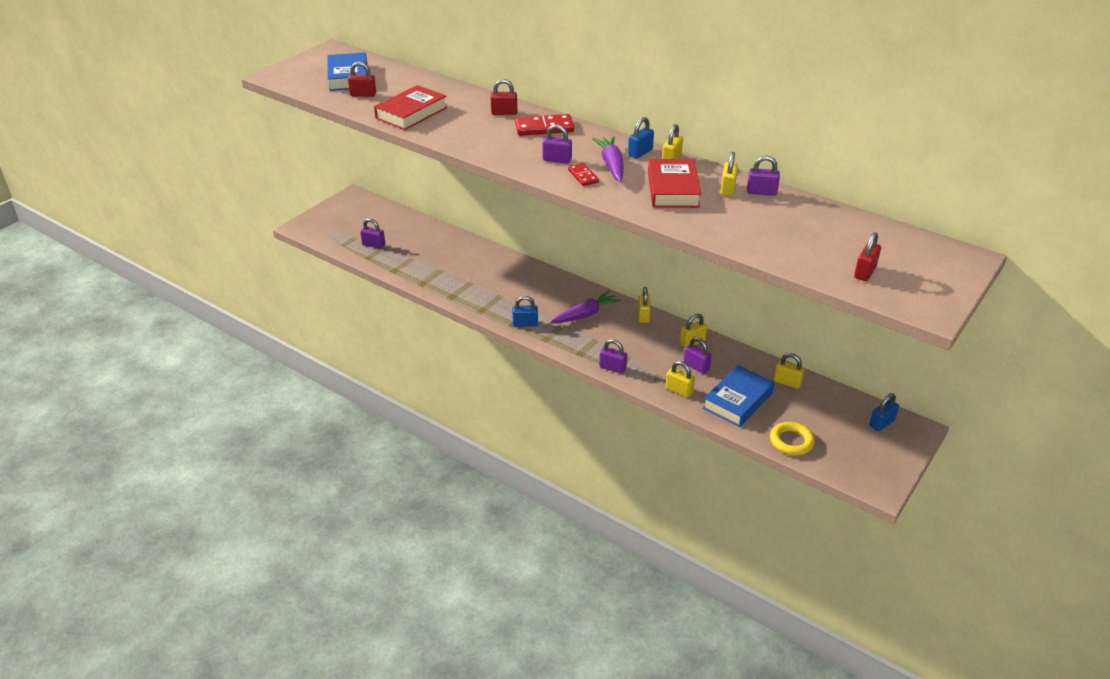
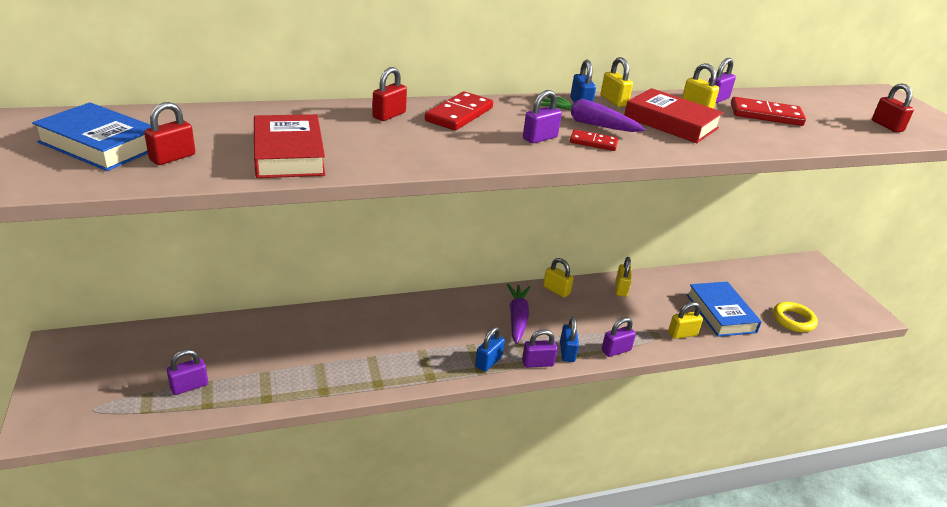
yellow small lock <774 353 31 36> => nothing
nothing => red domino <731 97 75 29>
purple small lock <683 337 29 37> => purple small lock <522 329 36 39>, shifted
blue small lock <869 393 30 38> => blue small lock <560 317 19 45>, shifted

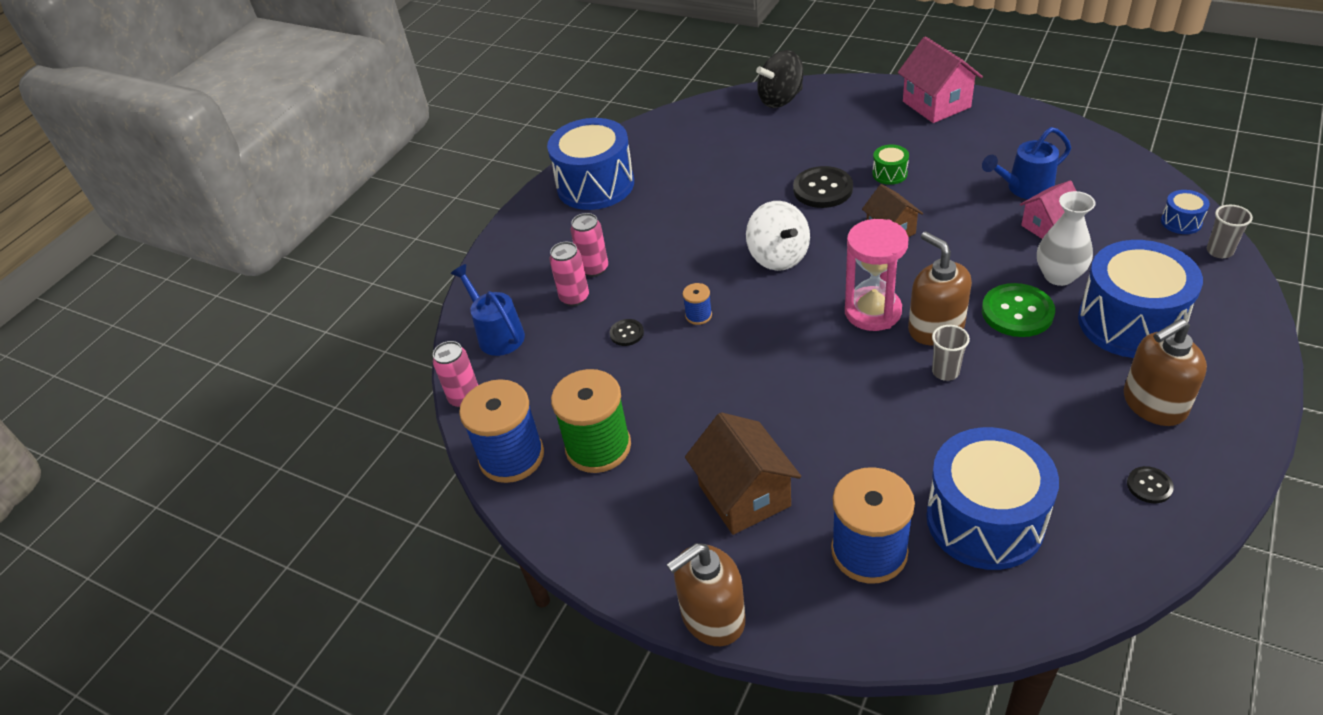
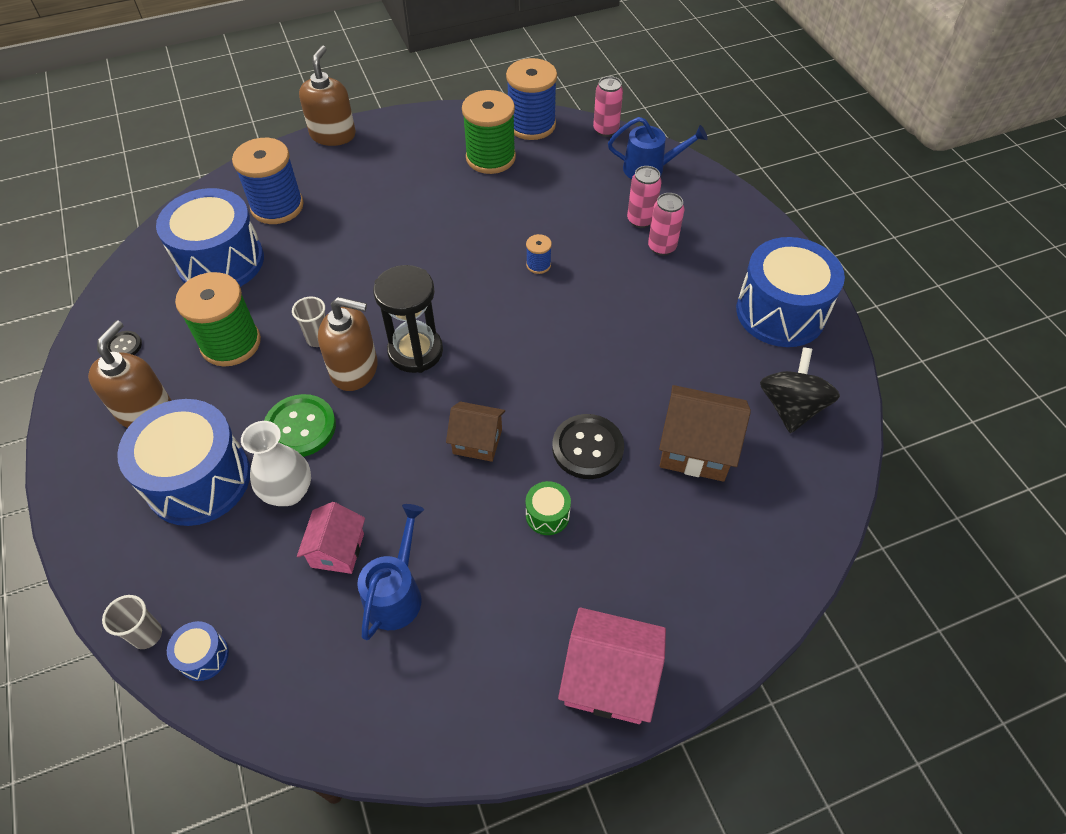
jet-black shirt button <610 319 34 27> => nothing
white spinning top <746 201 64 70> => nothing
nothing => leaf-green spool <175 272 86 94>
russet house <685 412 116 123> => russet house <659 385 92 97>, shifted
jet-black spinning top <756 50 48 58> => jet-black spinning top <760 347 80 86>, shifted
pink hourglass <845 219 63 112> => jet-black hourglass <373 265 70 108>

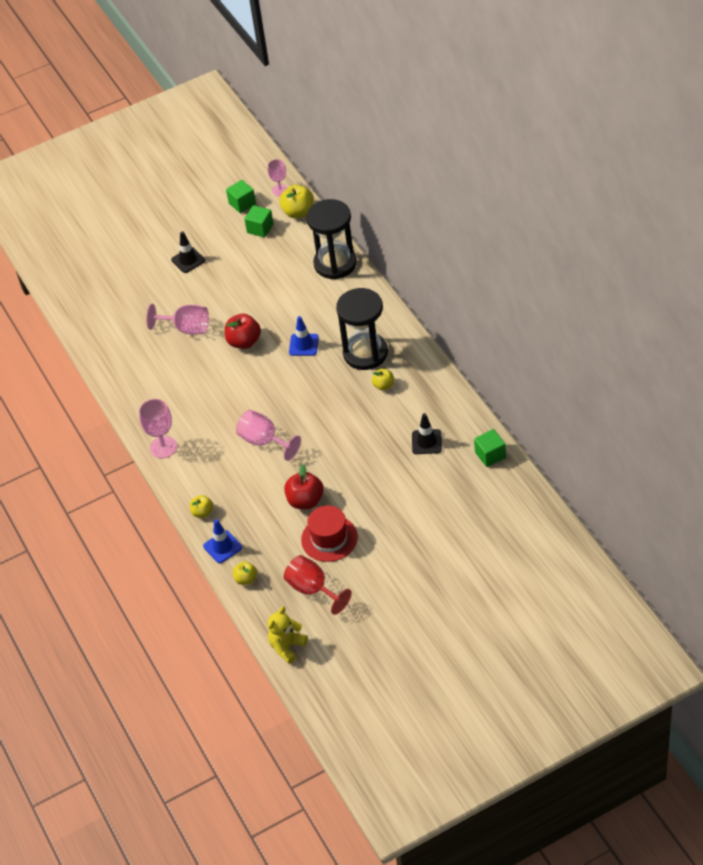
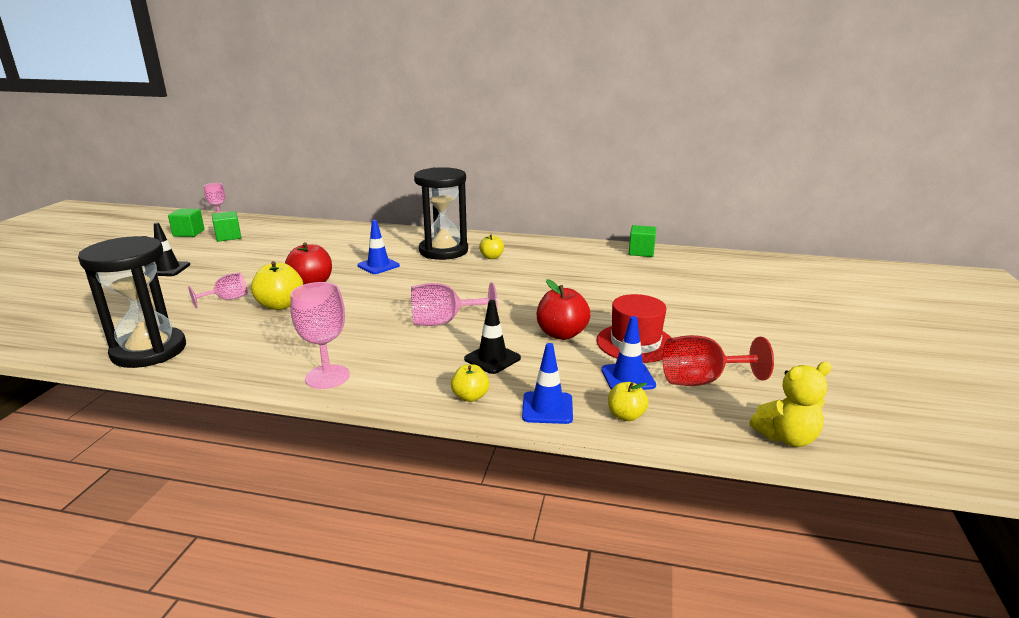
nothing => blue safety cone <601 316 55 74>
yellow apple fruit <279 185 35 33> => yellow apple fruit <251 261 52 49>, shifted
jet-black hourglass <306 199 51 80> => jet-black hourglass <78 236 108 132>, shifted
jet-black safety cone <412 413 30 41> => jet-black safety cone <464 300 57 74>, shifted
yellow teddy <267 606 41 58> => yellow teddy <749 362 83 85>, 90 degrees counterclockwise
pink goblet <146 304 63 31> => pink goblet <188 273 60 35>, x0.65

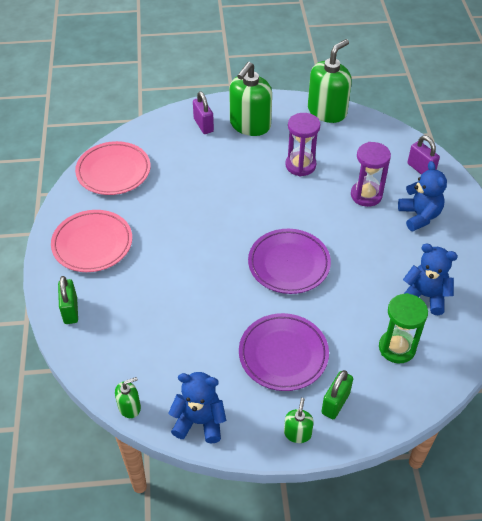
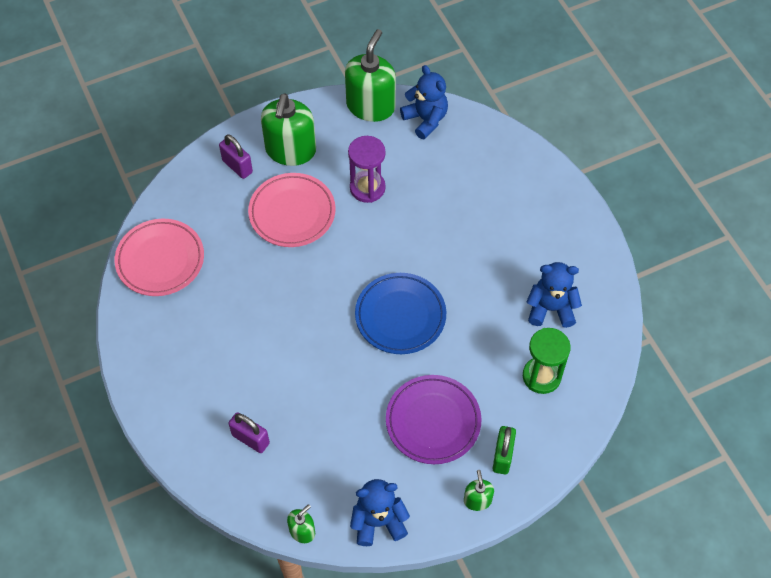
leaf-green small lock <58 276 20 48> => nothing
purple hourglass <351 142 40 65> => nothing
pink plate <51 210 81 62> => pink plate <248 173 88 74>, shifted
blue teddy <398 161 49 70> => blue teddy <400 65 48 74>, shifted
purple small lock <408 136 32 39> => purple small lock <228 412 42 41>, shifted
purple plate <248 229 83 65> => blue plate <355 273 91 81>

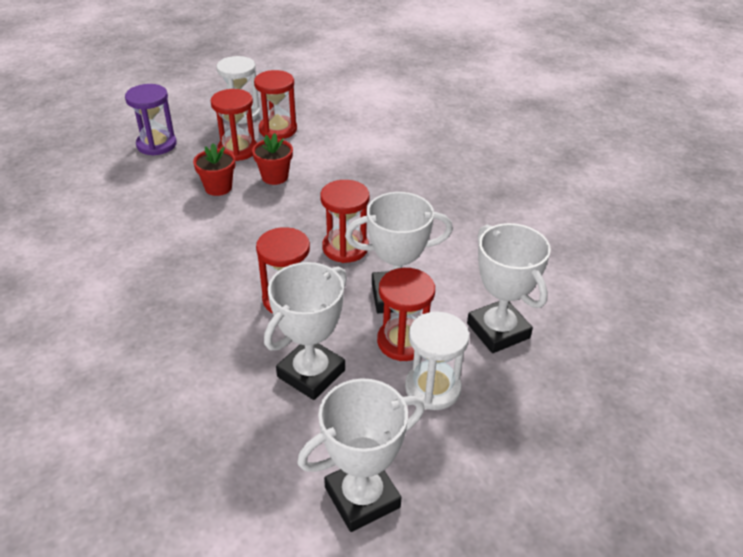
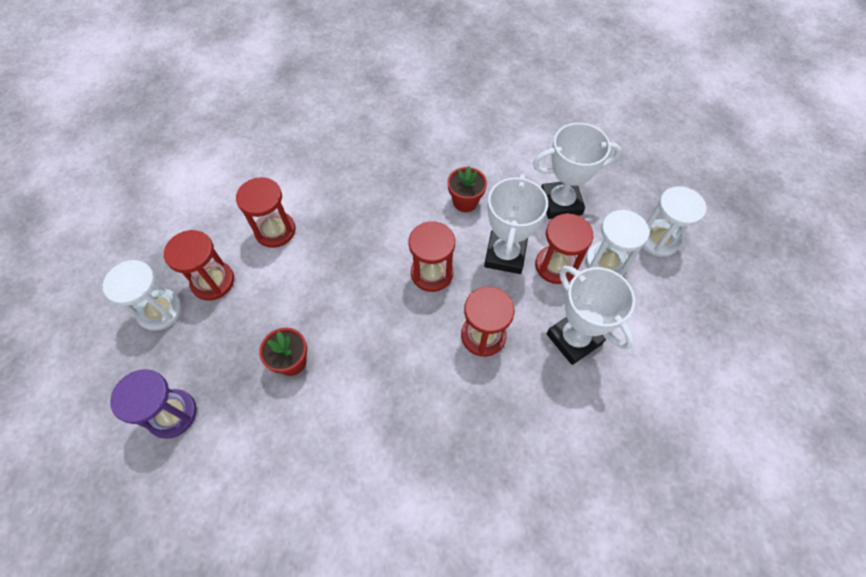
white prize cup <297 378 128 154> => nothing
nothing => white hourglass <643 186 63 71>
red hourglass <210 89 47 72> => red hourglass <236 177 60 71>, shifted
red plant pot <252 133 41 52> => red plant pot <448 166 39 46>, shifted

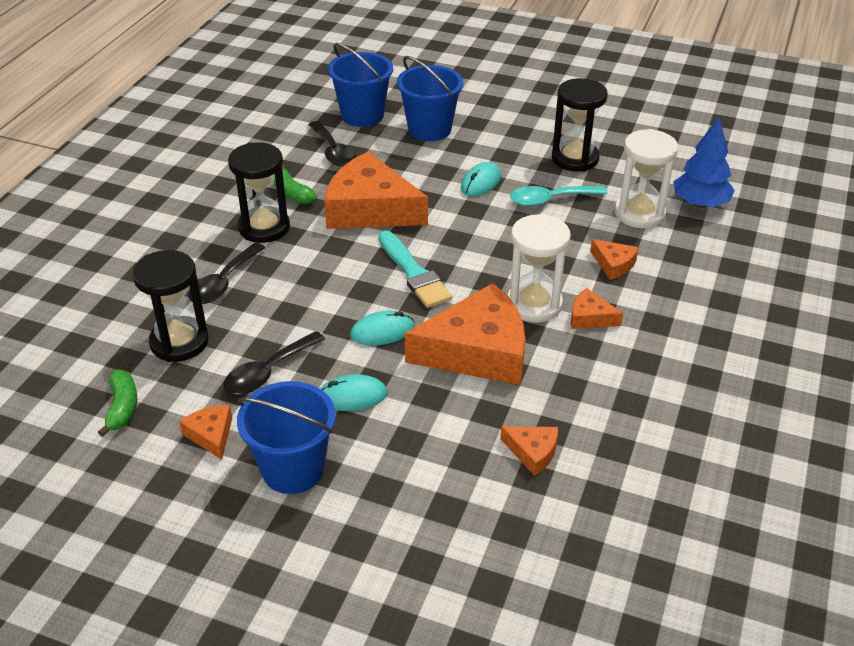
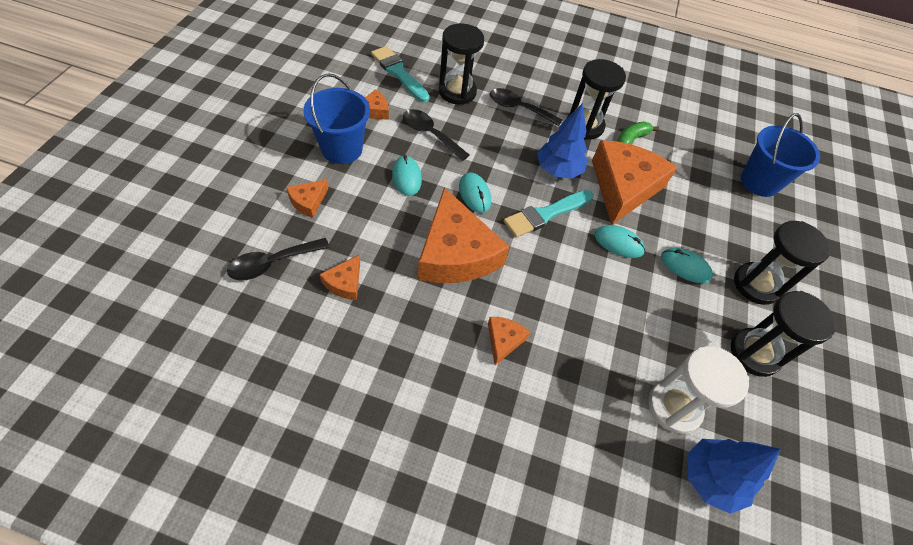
blue pail <397 56 66 85> => nothing
white hourglass <507 214 64 108> => nothing
teal teaspoon <510 186 98 20> => nothing
nothing => blue toy tree <537 103 51 76>
nothing => teal computer mouse <594 225 51 33>
nothing => jet-black hourglass <734 221 96 84>
jet-black teaspoon <308 121 48 46> => jet-black teaspoon <227 238 103 42>, shifted
orange piece of cheese <590 239 49 41> => orange piece of cheese <286 179 42 39>, shifted
leaf-green banana fruit <98 370 39 67> => teal paint brush <371 46 59 56>

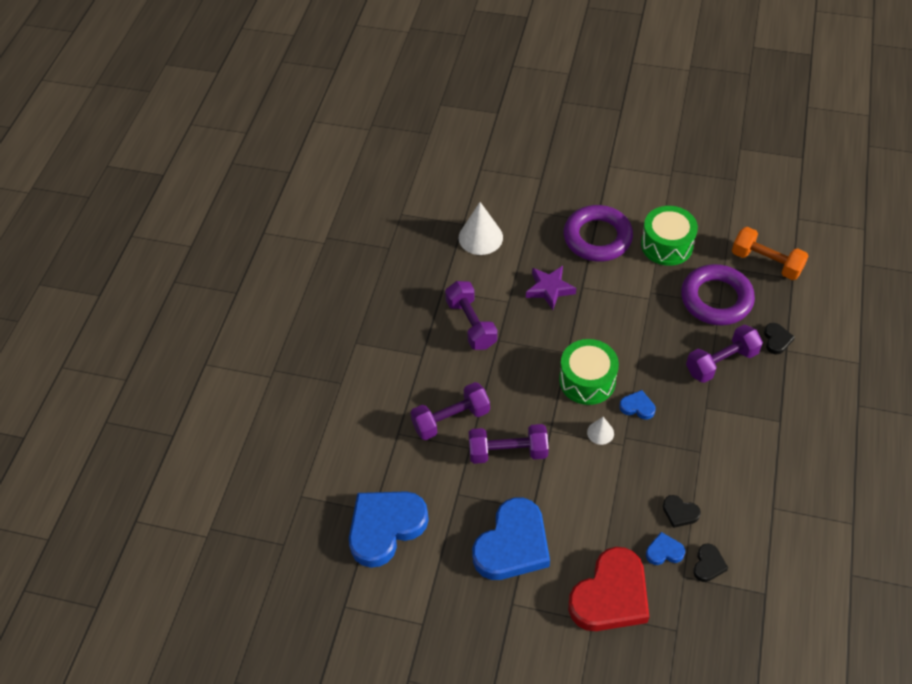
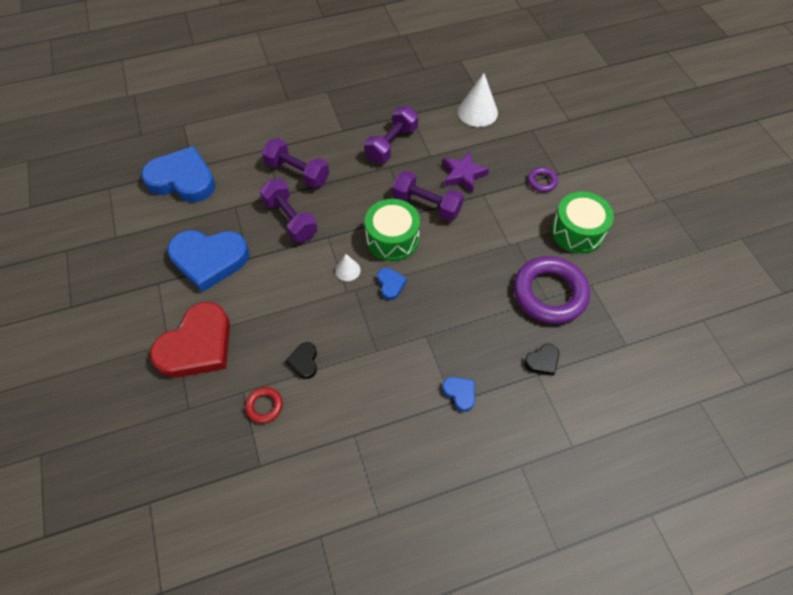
orange free weight <732 227 77 53> => nothing
blue heart shape <646 532 39 33> => blue heart shape <442 377 33 35>, shifted
purple free weight <686 325 77 58> => purple free weight <392 171 72 50>, shifted
jet-black heart shape <693 543 35 39> => red torus <245 387 38 36>
red heart shape <568 547 81 84> => red heart shape <150 302 80 76>, 60 degrees counterclockwise
purple torus <563 205 70 57> => purple torus <528 167 30 25>, x0.45

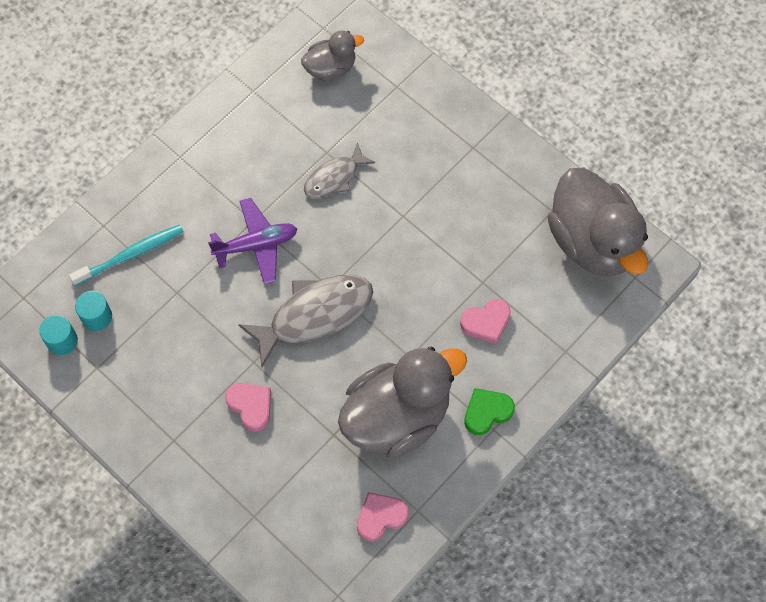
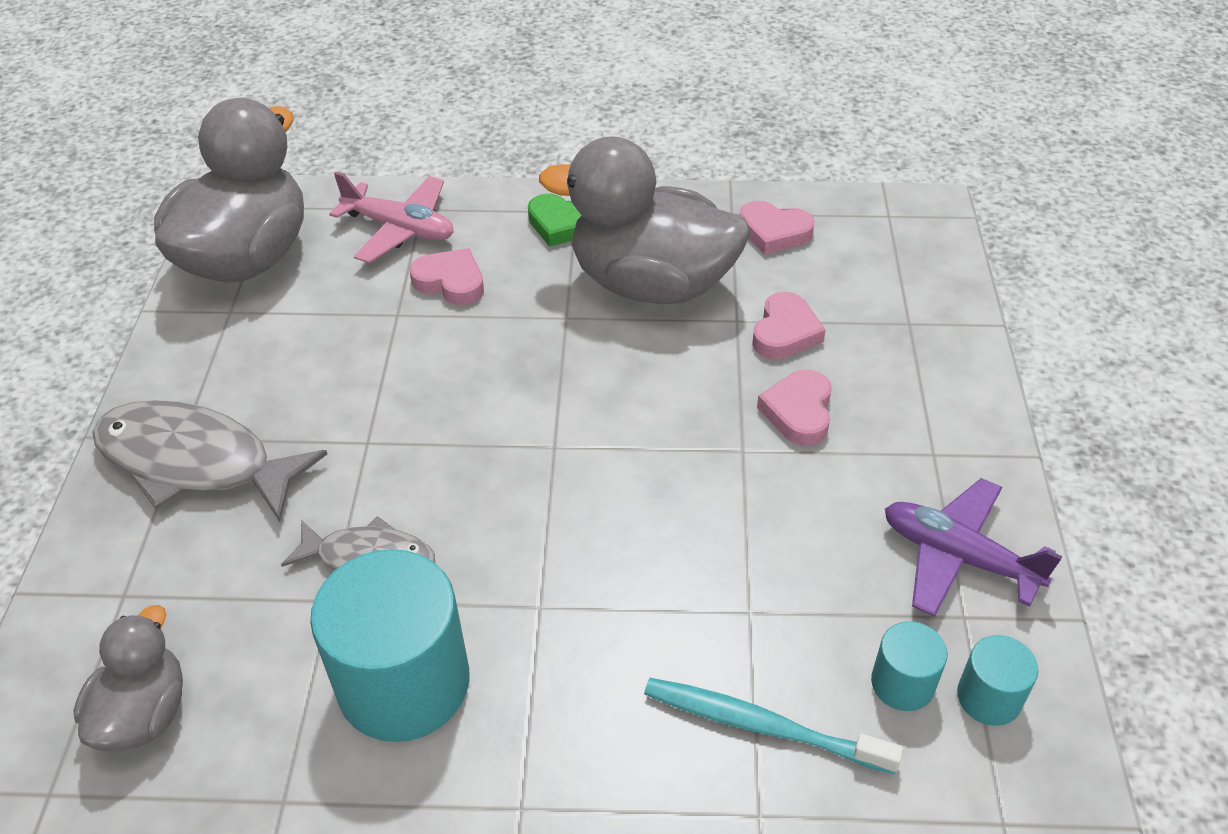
nothing => teal cylinder <310 549 160 193>
nothing => pink aeroplane <329 172 125 91>
nothing => pink heart shape <752 292 74 67>
purple aeroplane <208 198 89 86> => purple aeroplane <885 478 177 139>, shifted
grey fish <238 275 135 92> => grey fish <92 400 235 121>, shifted
grey rubber duck <301 30 63 51> => grey rubber duck <73 605 110 147>, 75 degrees clockwise

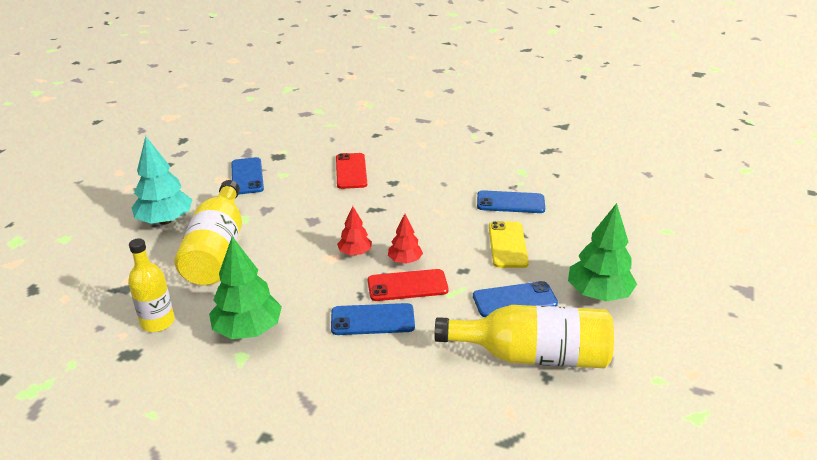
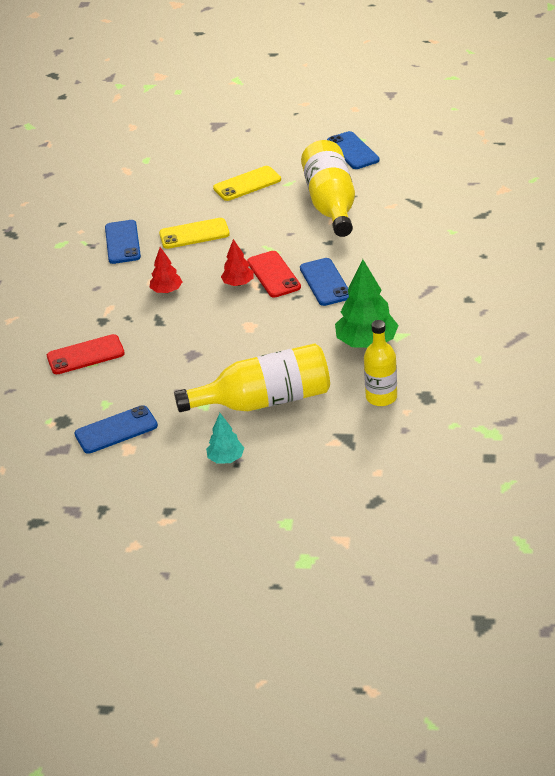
red toy tree <337 206 35 49> => red toy tree <150 247 32 46>, shifted
blue smartphone <473 281 85 36> => blue smartphone <327 131 53 38>, shifted
leaf-green toy tree <568 203 69 99> => yellow smartphone <213 166 68 35>
teal toy tree <132 136 61 89> => teal toy tree <206 413 38 51>, x0.56

